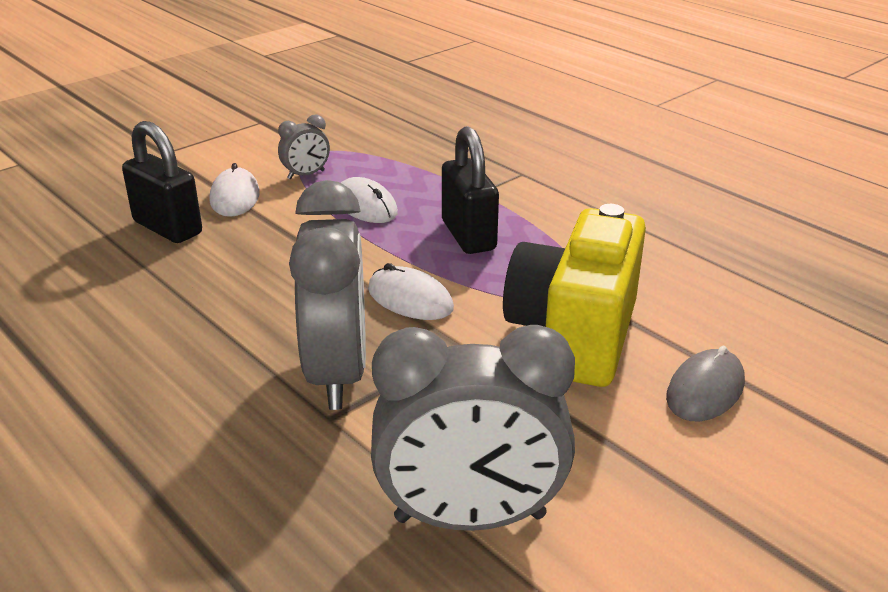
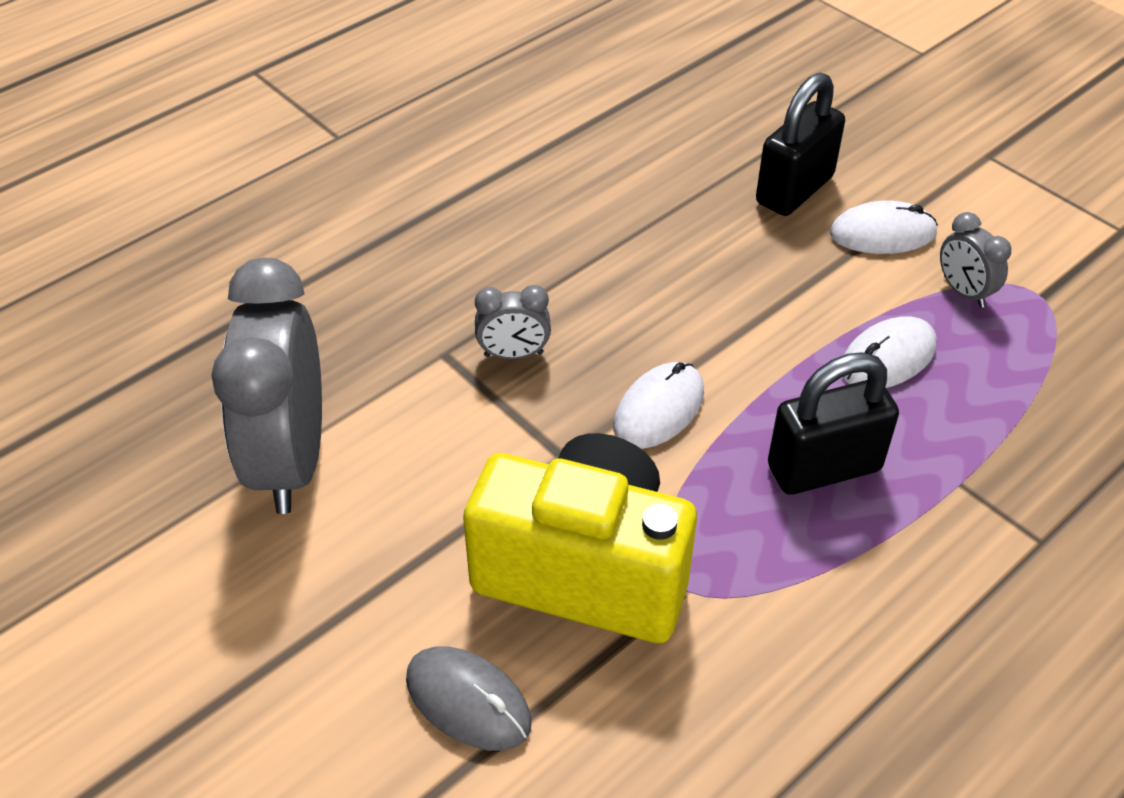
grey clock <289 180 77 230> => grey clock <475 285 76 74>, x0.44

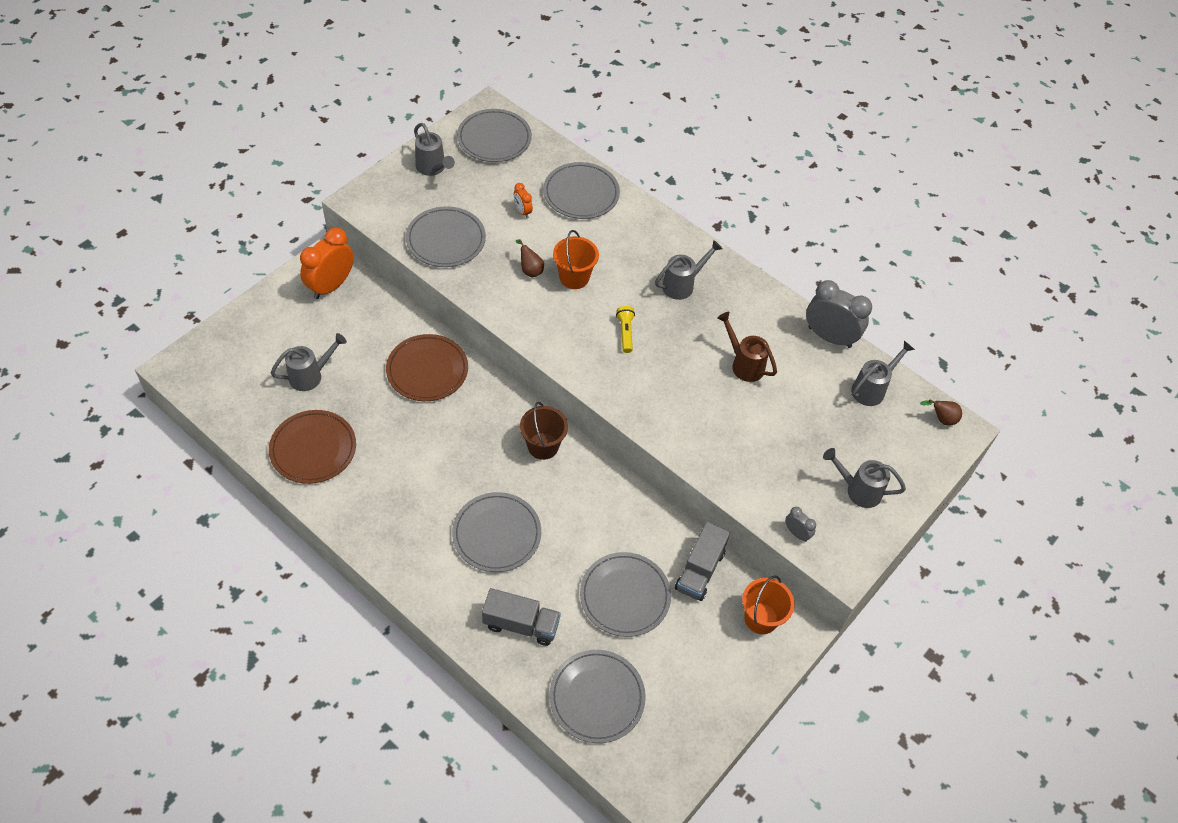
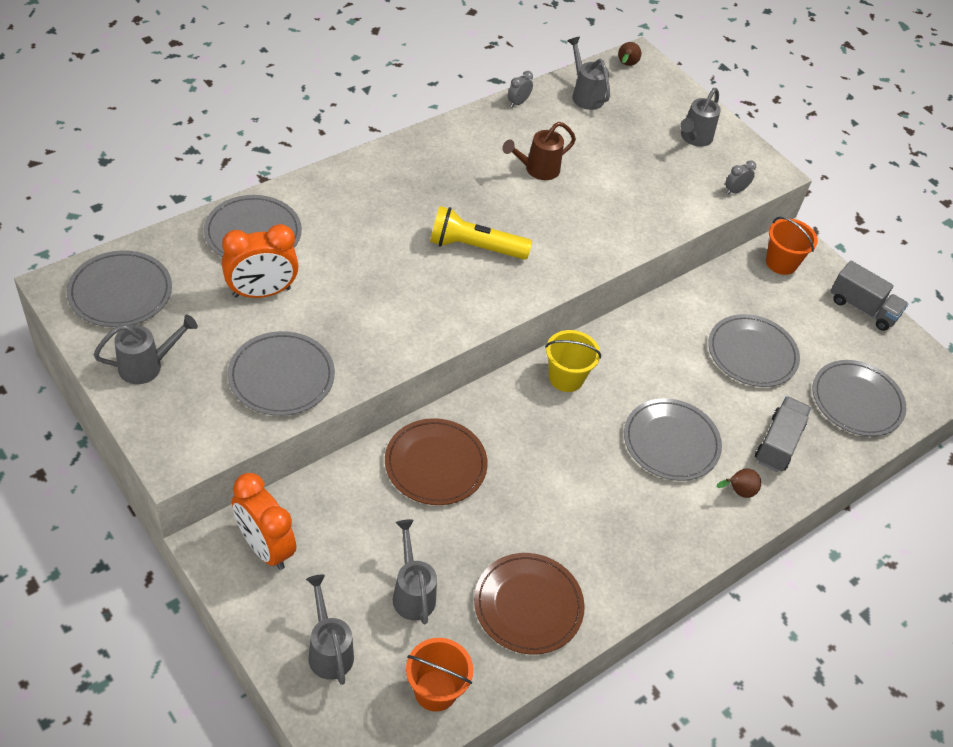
russet pear <516 239 28 38> => russet pear <717 468 44 30>, shifted
orange pail <553 230 46 59> => orange pail <406 638 67 74>, shifted
grey watering can <655 240 68 60> => grey watering can <306 574 48 111>, shifted
grey truck <675 522 55 79> => grey truck <831 261 77 70>, shifted
russet pail <520 402 48 58> => yellow pail <545 330 56 62>
orange clock <514 183 19 35> => orange clock <222 224 77 74>, x2.13
yellow flashlight <616 306 19 47> => yellow flashlight <430 206 102 54>, x1.84
grey clock <806 280 66 68> => grey clock <508 71 25 36>, x0.47

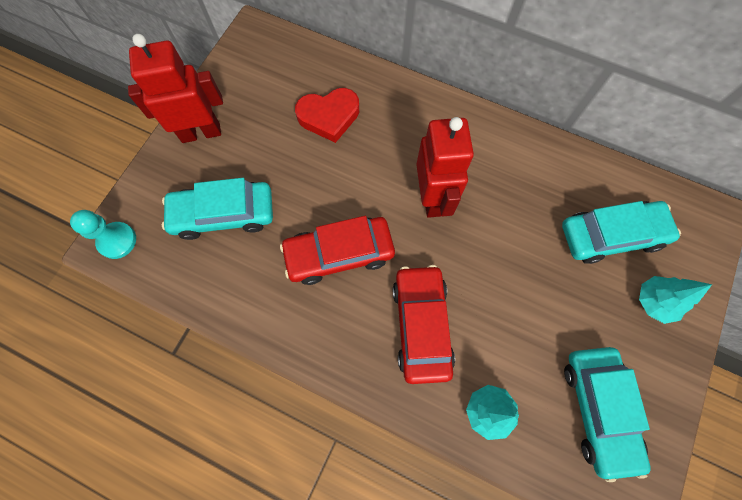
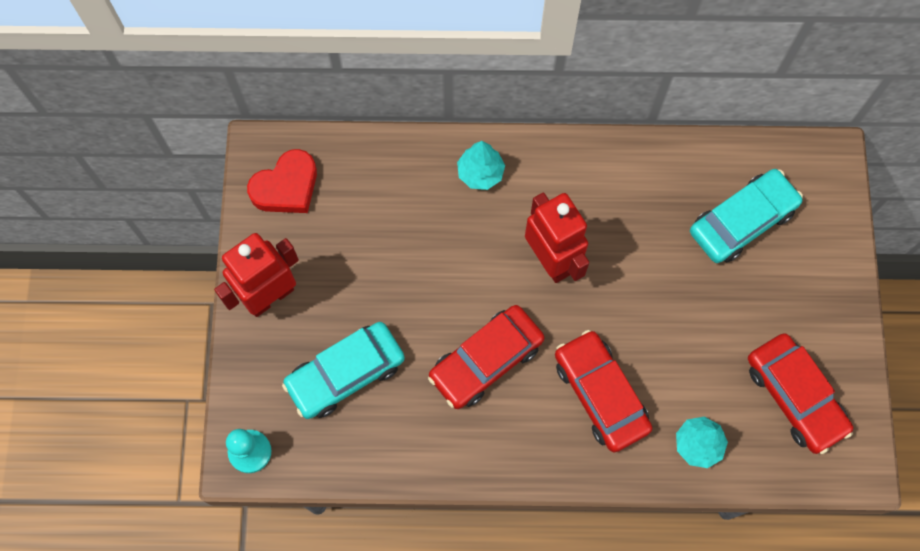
red heart shape <295 88 64 55> => red heart shape <247 149 70 64>, shifted
teal toy tree <639 276 73 48> => teal toy tree <457 141 48 49>, shifted
teal toy car <564 347 87 135> => red toy car <748 333 105 121>

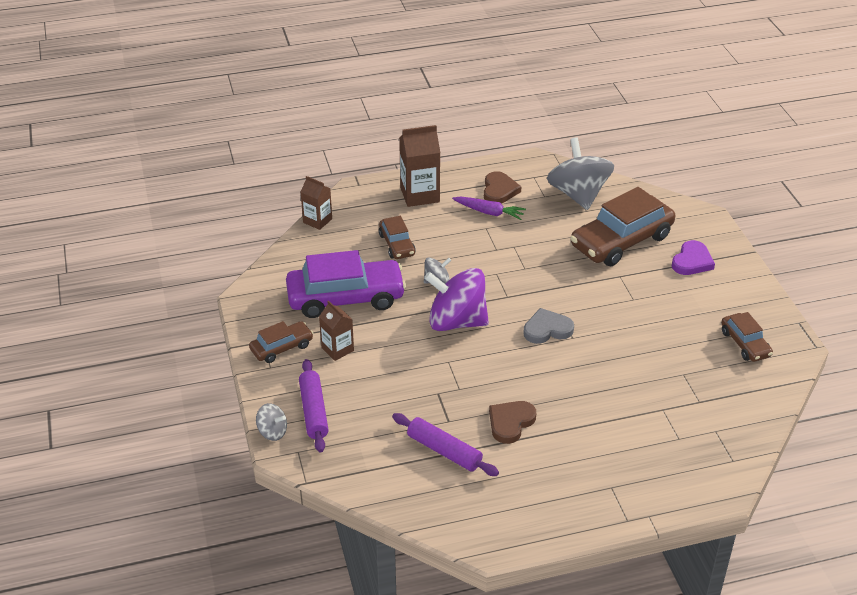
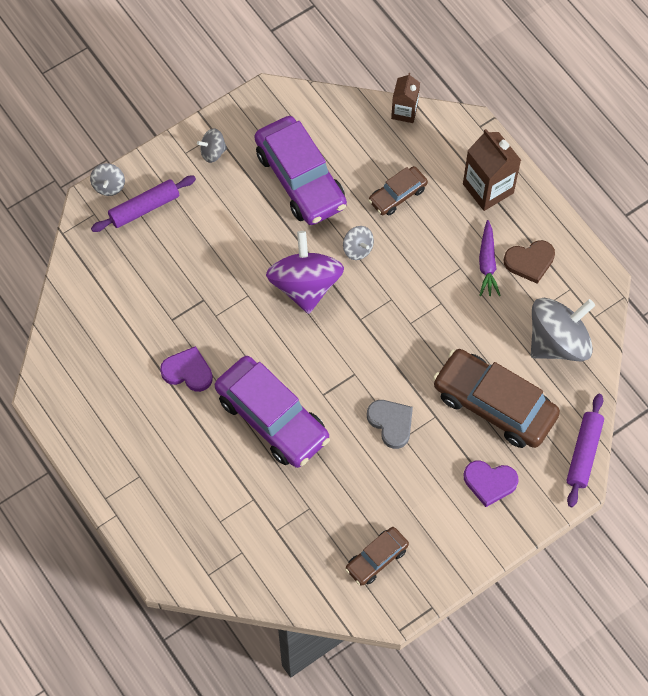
russet milk carton <319 301 35 60> => nothing
nothing => purple toy car <215 356 115 112>
purple dough roller <392 413 107 63> => purple dough roller <567 394 37 113>, shifted
grey heart shape <523 308 51 36> => grey heart shape <367 400 46 49>, shifted
russet toy car <249 321 64 42> => grey spinning top <197 128 30 35>
russet heart shape <489 401 47 43> => purple heart shape <160 346 53 46>

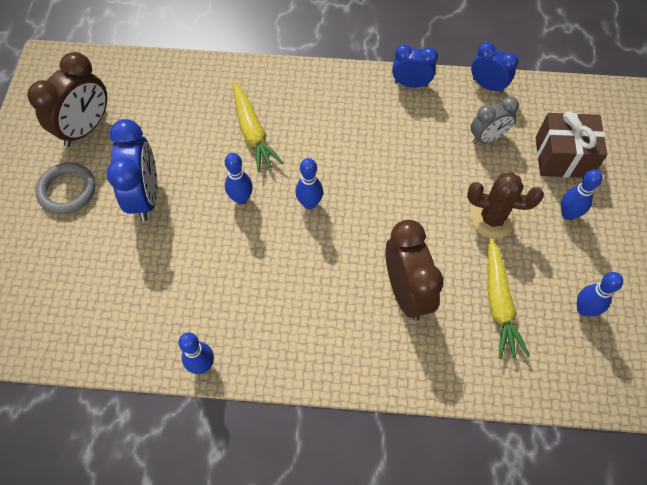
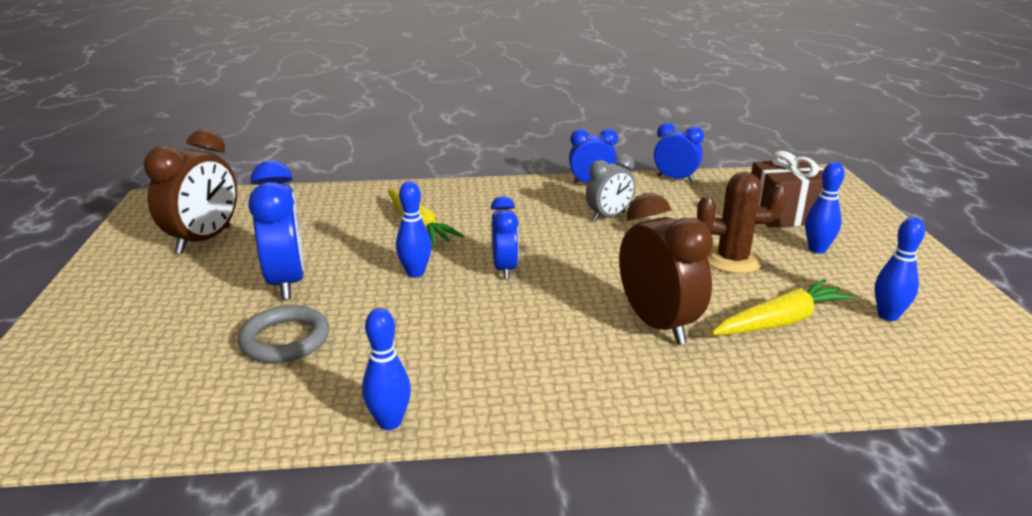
grey torus <35 162 61 52> => grey torus <238 305 91 58>, shifted
grey clock <471 96 48 48> => grey clock <586 154 49 67>, shifted
blue skittle <295 158 28 51> => blue clock <491 196 28 83>
yellow root vegetable <488 237 42 122> => yellow root vegetable <711 279 144 56>, 105 degrees counterclockwise

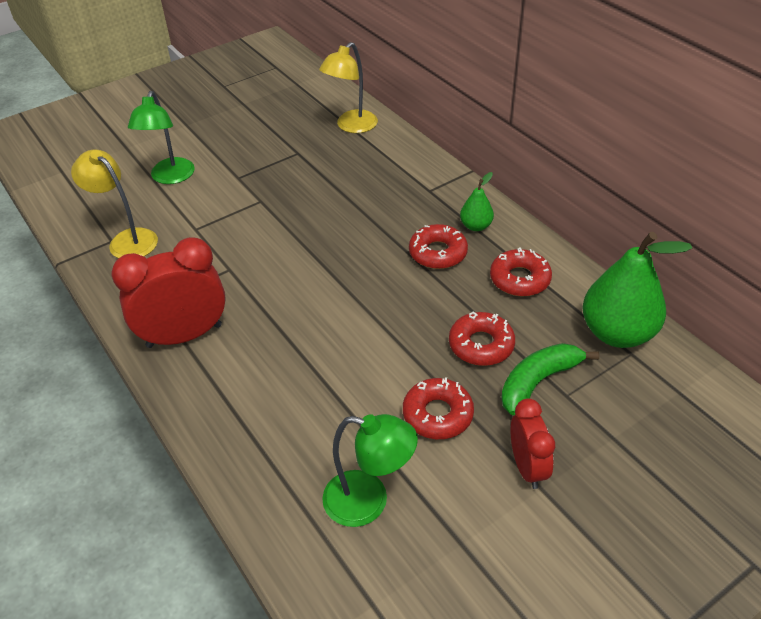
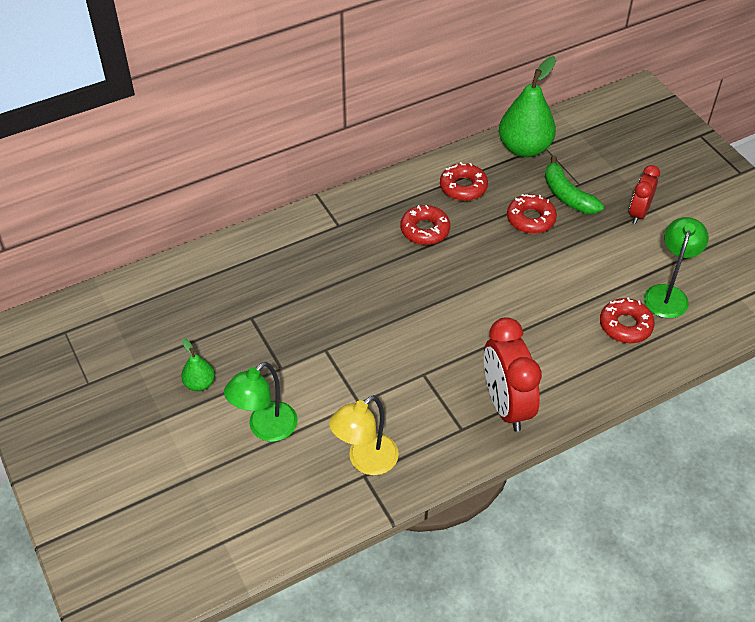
yellow reading lamp <319 42 59 91> => nothing
red doughnut <403 377 71 62> => red doughnut <600 297 55 46>, shifted
leaf-green pear <460 172 34 59> => leaf-green pear <181 338 34 53>, shifted
leaf-green reading lamp <128 91 67 93> => leaf-green reading lamp <224 362 74 80>, 120 degrees clockwise
red clock <510 398 45 91> => red clock <629 165 31 59>, 60 degrees counterclockwise

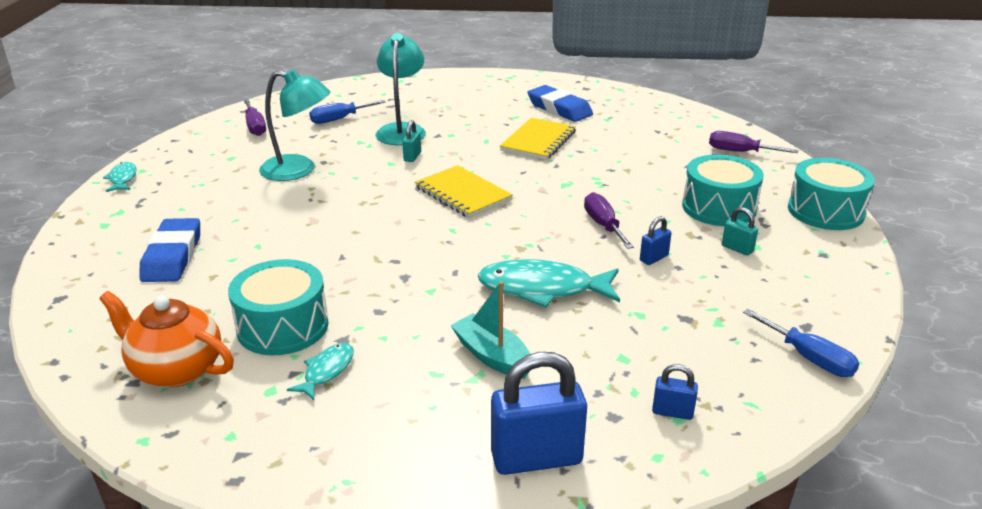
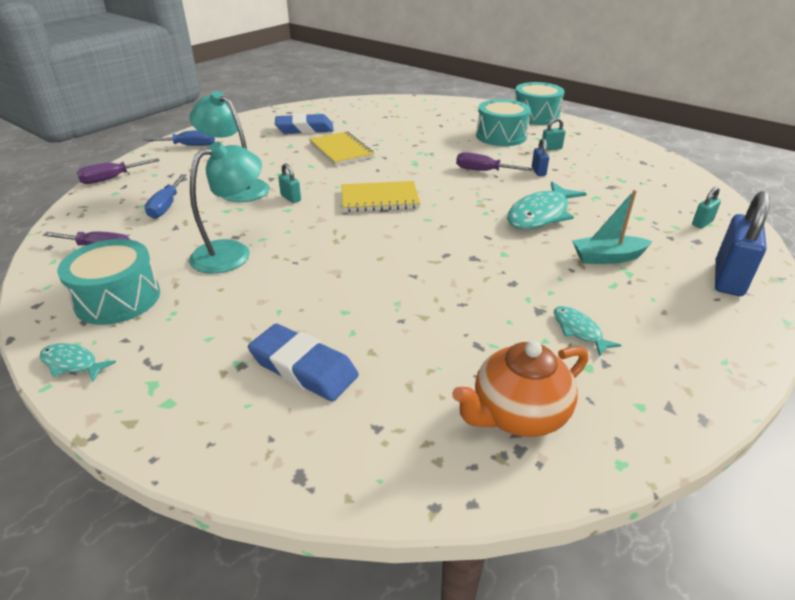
teal toy drum <228 259 101 96> => teal toy drum <57 239 103 86>, shifted
purple screwdriver <709 131 90 22> => purple screwdriver <77 158 83 26>, shifted
blue screwdriver <743 309 116 68> => blue screwdriver <142 130 73 16>, shifted
blue small lock <652 364 46 56> => teal small lock <692 187 29 41>

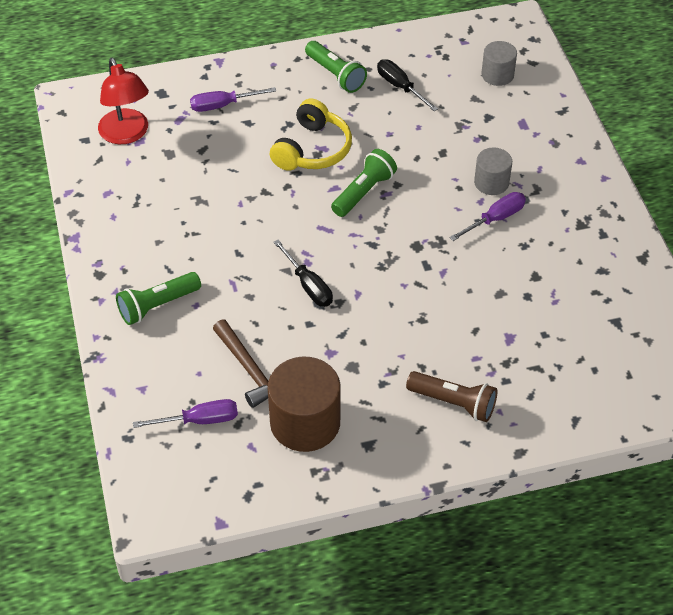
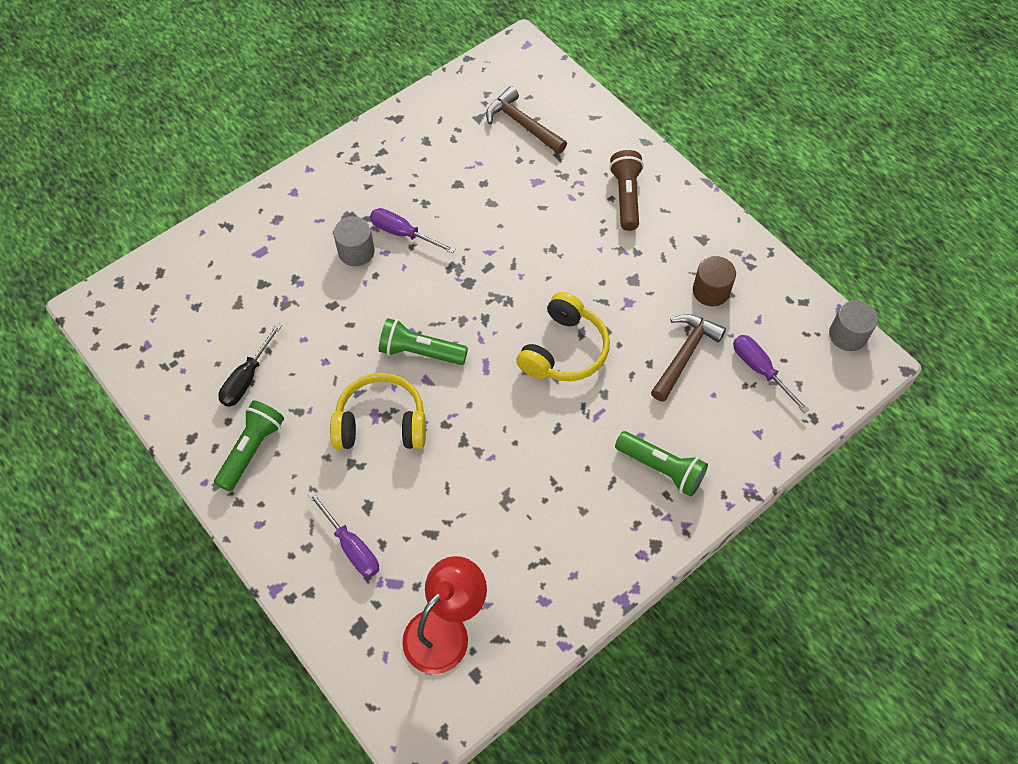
nothing => russet carpenter's hammer <486 86 81 68>
grey cylinder <481 41 36 45> => grey cylinder <829 300 49 51>, shifted
jet-black screwdriver <273 240 60 67> => yellow over-ear headphones <516 292 94 89>
russet cylinder <268 357 73 95> => russet cylinder <693 256 43 50>, x0.57

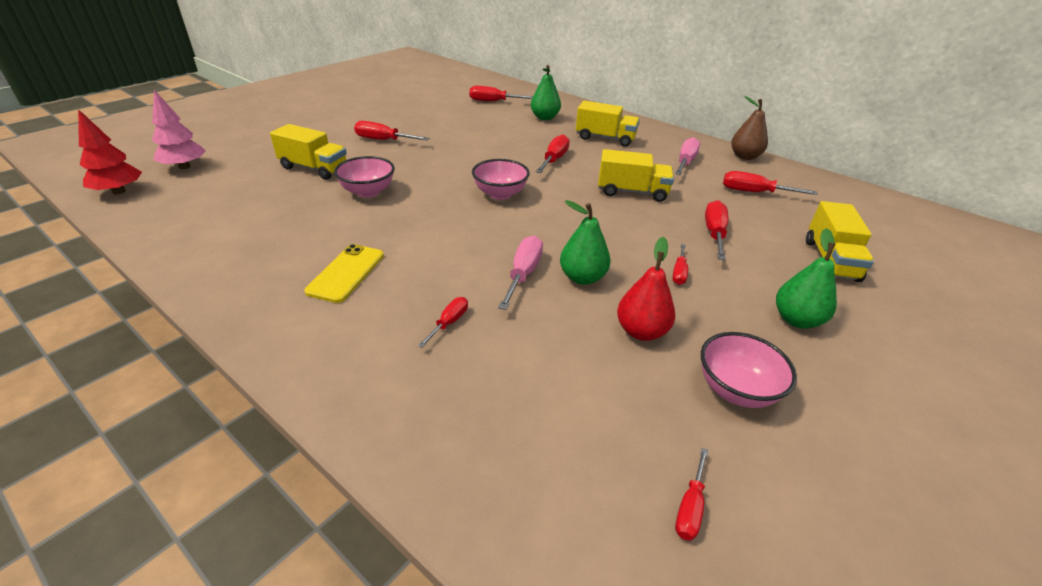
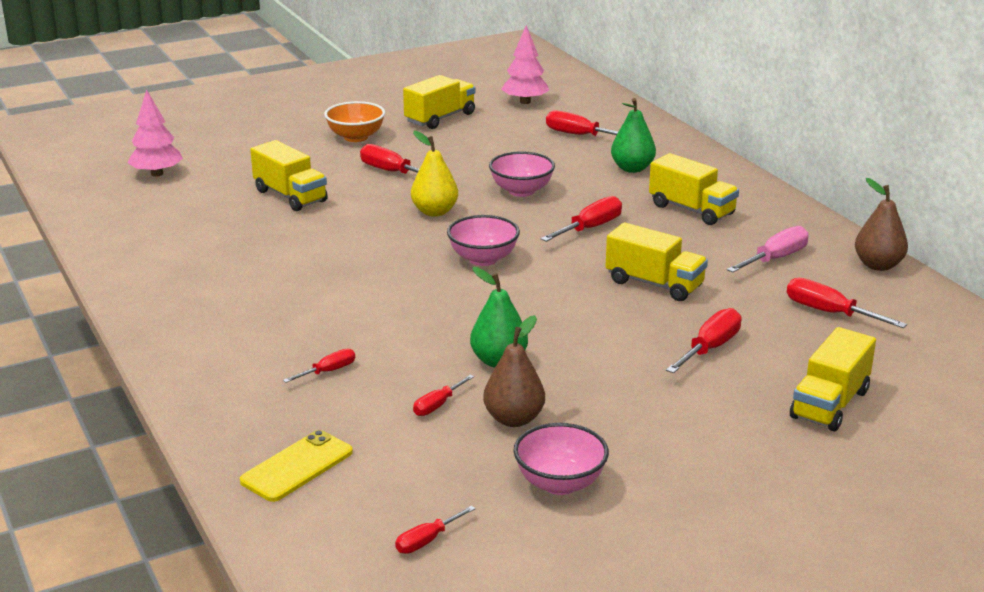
red toy tree <78 109 64 85> => nothing
pink screwdriver <498 236 45 74> => nothing
leaf-green pear <776 228 61 101> => nothing
nothing => orange deep dish <324 101 61 41>
nothing => yellow truck <403 75 72 54>
nothing => yellow pear <411 131 47 85>
nothing => pink toy tree <501 25 48 79>
yellow smartphone <304 244 80 59> => yellow smartphone <240 430 113 72>, shifted
pink deep dish <334 156 61 42> => pink deep dish <489 151 66 46>, shifted
red screwdriver <672 244 16 41> => red screwdriver <413 375 61 41>, shifted
red pear <617 237 58 104> => russet pear <483 315 62 112>

